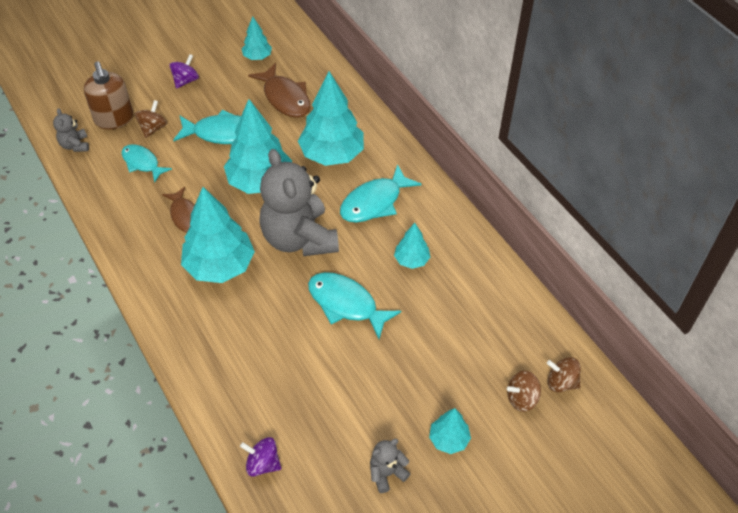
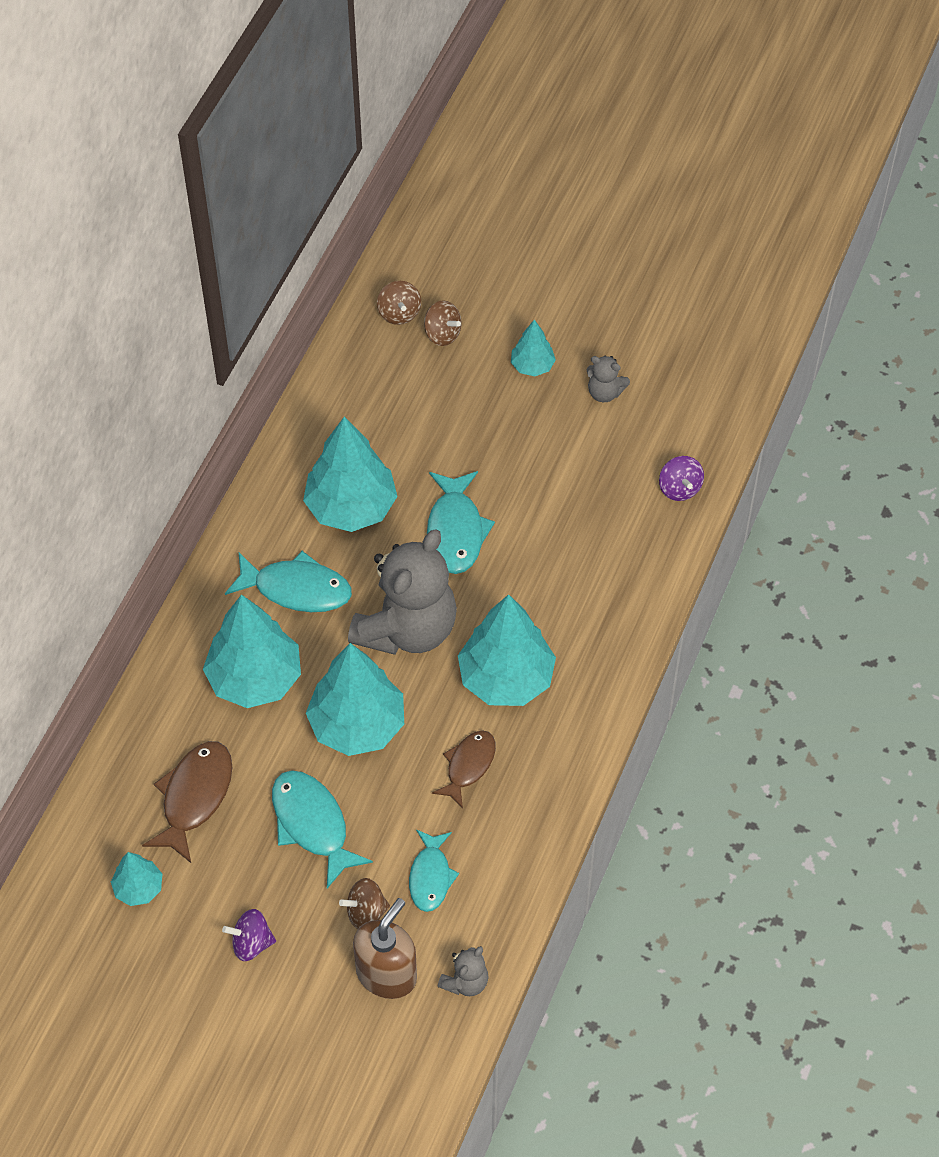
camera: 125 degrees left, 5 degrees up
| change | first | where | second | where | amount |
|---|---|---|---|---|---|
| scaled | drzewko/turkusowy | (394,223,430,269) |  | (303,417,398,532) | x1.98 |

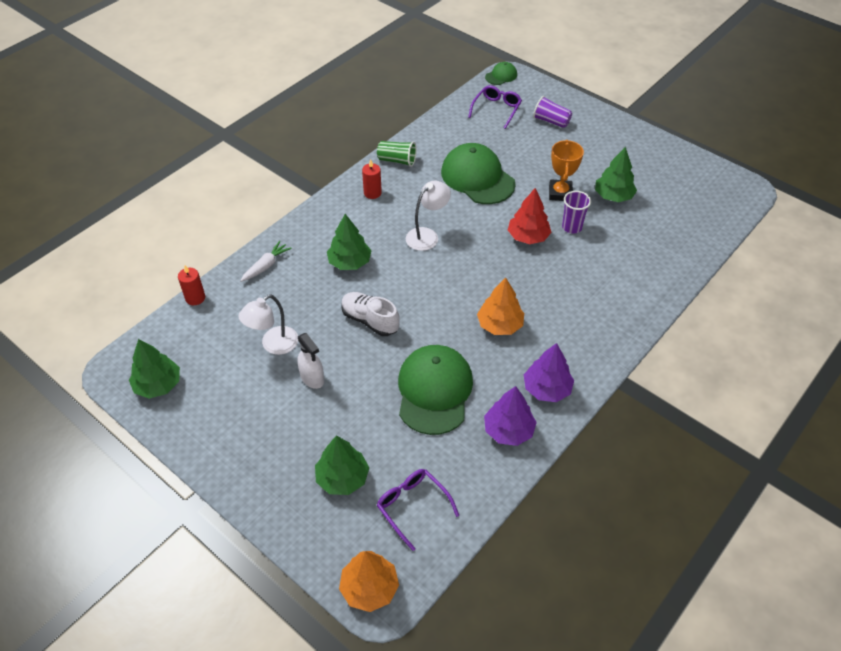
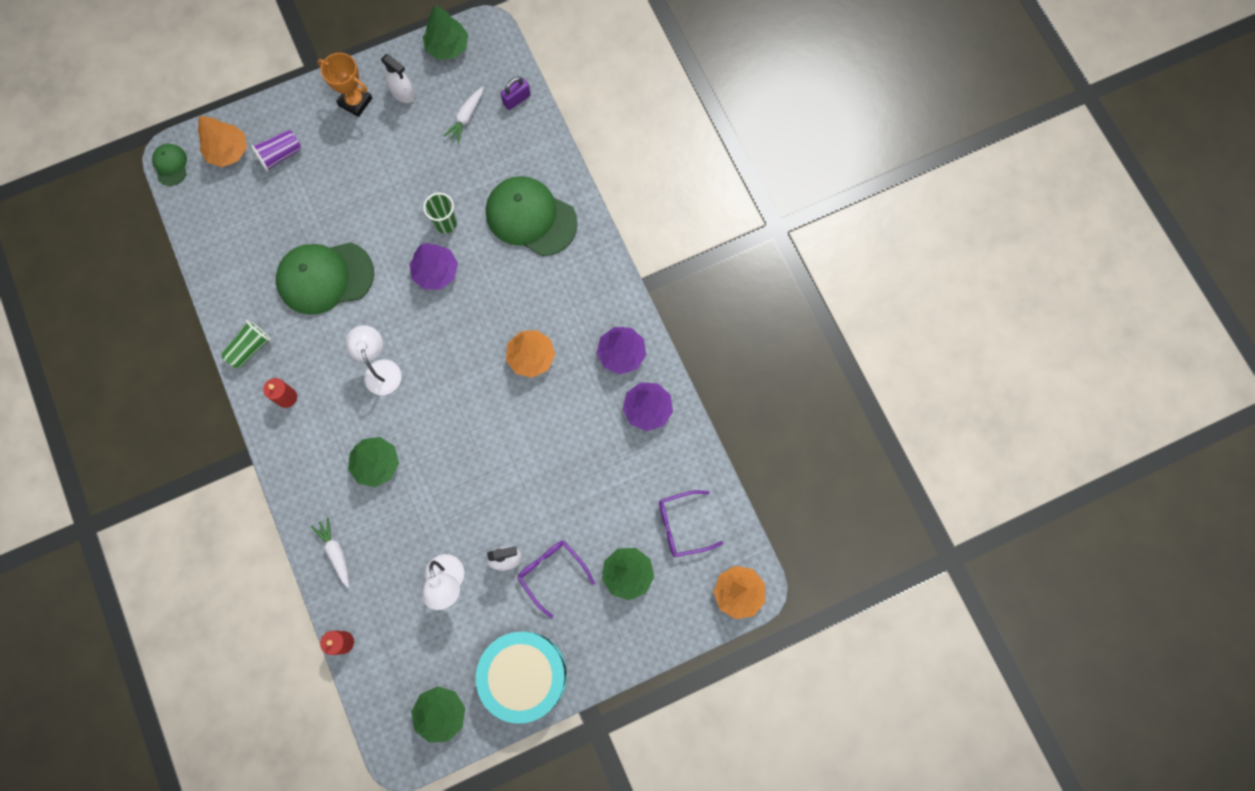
camera: 65 degrees left, 25 degrees up
| change | first | where | second | where | amount |
|---|---|---|---|---|---|
| gone | but/biały | (341,292,400,336) |  |  |  |
| shifted | czapka/zielony | (398,345,473,435) |  | (486,176,578,256) |  |
| shifted | okulary/fioletowy | (468,85,522,129) |  | (517,541,595,618) |  |
| repainted | drzewko/czerwony | (508,188,551,244) | drzewko/fioletowy | (409,243,458,290) |  |
| shifted | puchar/pomarańczowy | (549,140,584,201) |  | (317,53,372,117) |  |
| repainted | szklanka/fioletowy | (562,191,591,234) | szklanka/zielony | (423,192,457,234) |  |
| shifted | drzewko/zielony | (595,147,637,202) |  | (422,5,468,60) |  |
| new |  |  | drzewko/pomarańczowy | (198,116,247,167) |  |
| new |  |  | spryskiwacz/biały | (381,54,415,103) |  |
| new |  |  | marchewka/biały | (443,87,484,143) |  |
| new |  |  | bęben/turkusowy | (476,632,567,724) |  |
| new |  |  | kłódka/fioletowy | (501,77,531,110) |  |

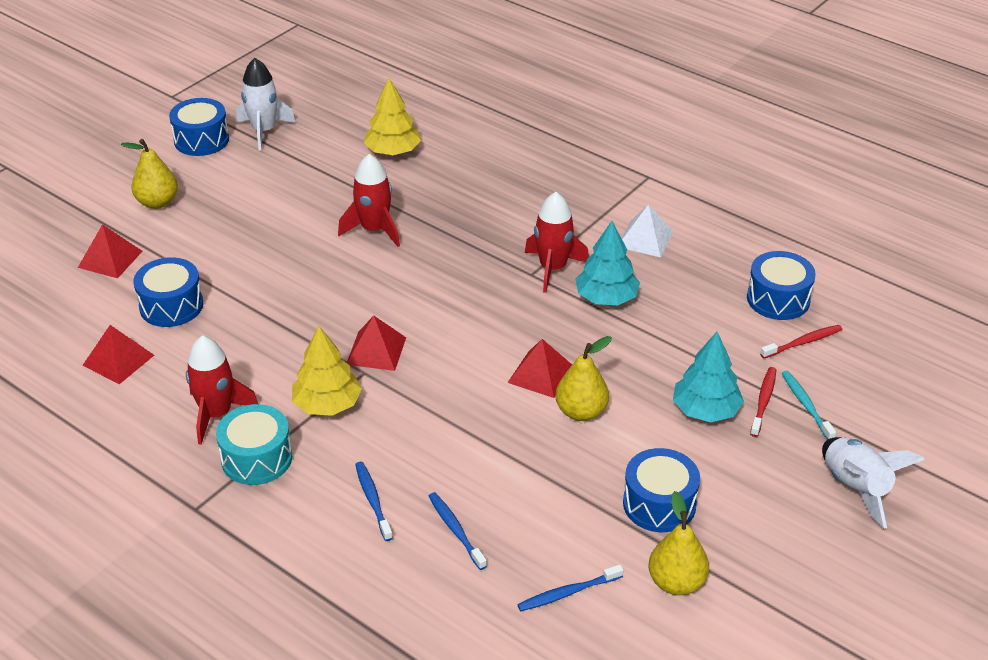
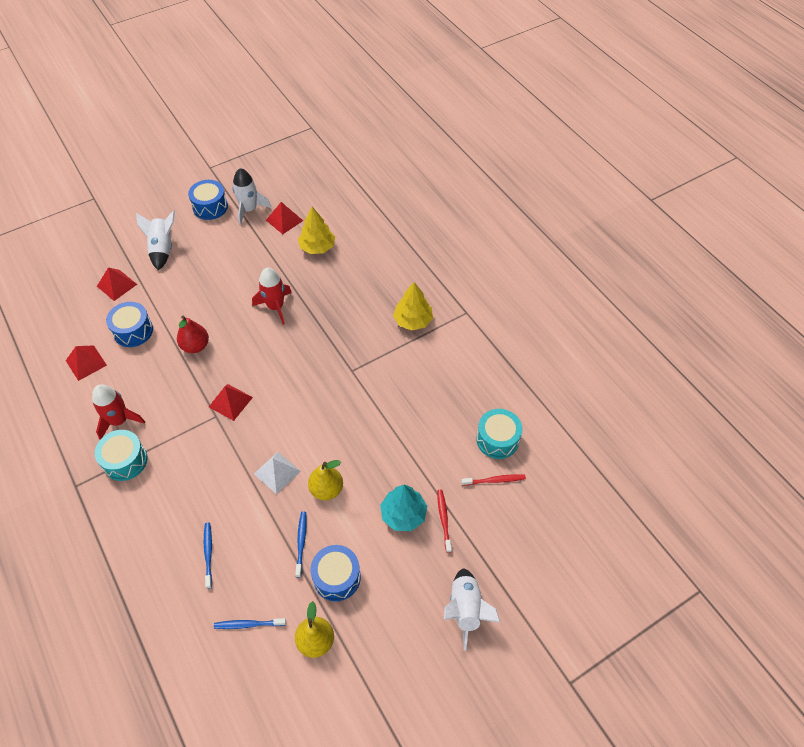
camera: 20 degrees right, 15 degrees up
| change | first | where | second | where | amount |
|---|---|---|---|---|---|
| swapped | gruszka/żółty | (121,139,178,209) | rakieta/biały | (136,210,175,270) |  |
| shifted | drzewko/żółty | (292,326,362,416) |  | (393,282,433,330) |  |
| shifted | szczoteczka do zębów/niebieski | (355,462,393,541) |  | (295,511,307,577) |  |
| shifted | piramida/czerwony | (507,339,572,398) |  | (266,202,303,234) |  |
| gone | rakieta/czerwony | (525,192,589,293) |  |  |  |
| gone | drzewko/turkusowy | (575,221,640,305) |  |  |  |
| shifted | piramida/biały | (622,204,674,258) |  | (254,452,301,494) |  |
| repainted | bęben/niebieski | (747,251,816,320) | bęben/turkusowy | (476,409,523,459) |  |
| rotated | szczoteczka do zębów/czerwony | (750,367,776,437) |  | (437,489,452,553) | 45 degrees counterclockwise |
| gone | szczoteczka do zębów/turkusowy | (782,371,836,440) |  |  |  |
| new |  |  | gruszka/czerwony | (177,316,209,353) |  |

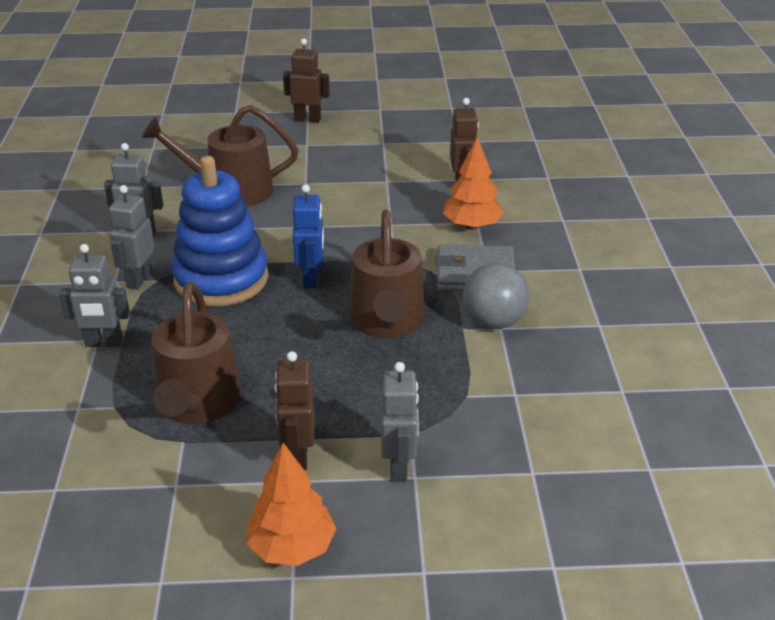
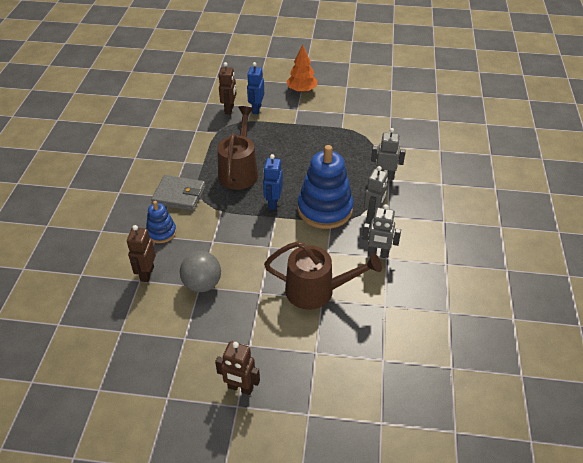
camera: 170 degrees left, 10 degrees up
| change | first | where | second | where | amount |
|---|---|---|---|---|---|
| gone | konewka/brązowy | (151,282,241,424) |  |  |  |
| shifted | robot/brązowy | (275,351,315,470) |  | (219,62,236,115) |  |
| repainted | robot/szary | (381,362,419,482) | robot/niebieski | (247,62,264,114) |  |
| swapped | drzewko/pomarańczowy | (443,137,504,230) | zabawka nakładanka/niebieski | (146,201,176,243) |  |
| shifted | piłka/szary | (463,263,529,329) |  | (180,251,221,292) |  |

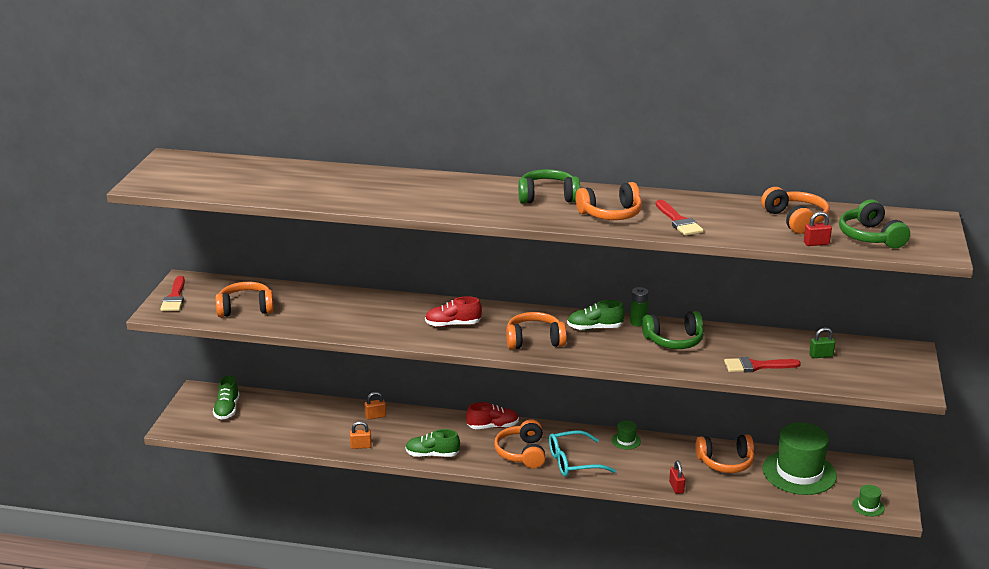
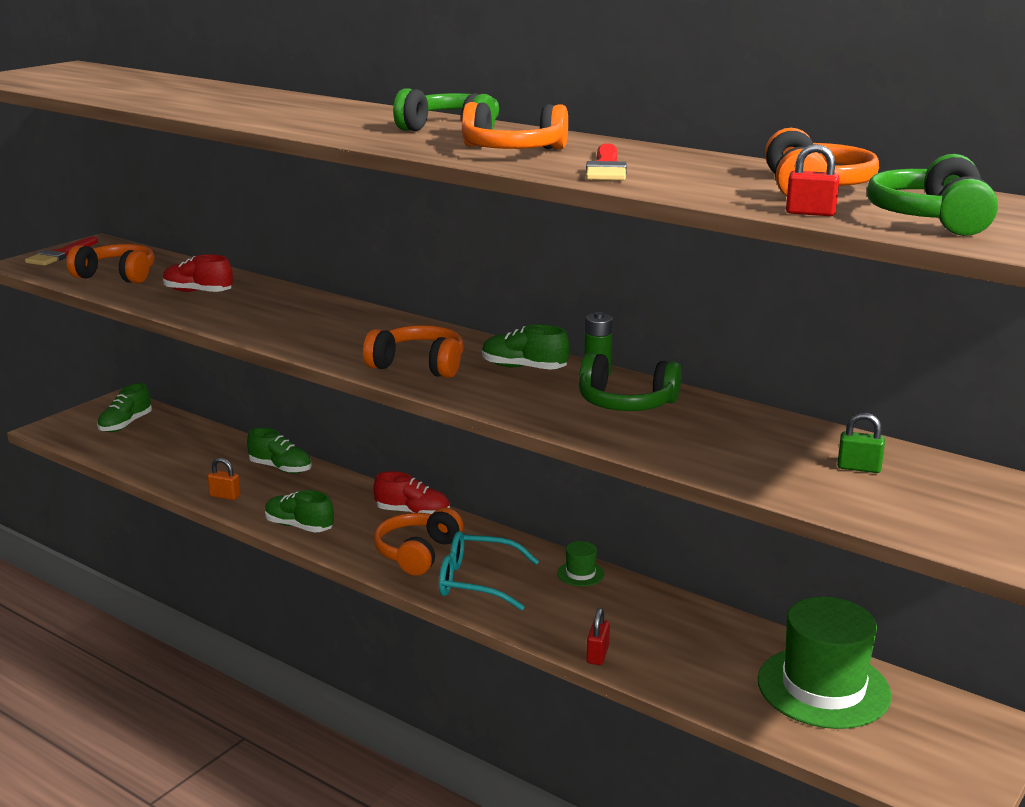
camera: 25 degrees right, 5 degrees down
| change | first | where | second | where | amount |
|---|---|---|---|---|---|
| swapped | kłódka/pomarańczowy | (365,392,386,420) | but/zielony | (247,428,312,474) |  |
| shifted | but/czerwony | (425,296,482,327) |  | (163,254,233,292) |  |
| gone | słuchawki/pomarańczowy | (695,434,754,473) |  |  |  |
| gone | pędzel/czerwony | (724,357,801,372) |  |  |  |
| gone | kapelusz/zielony | (852,485,885,516) |  |  |  |

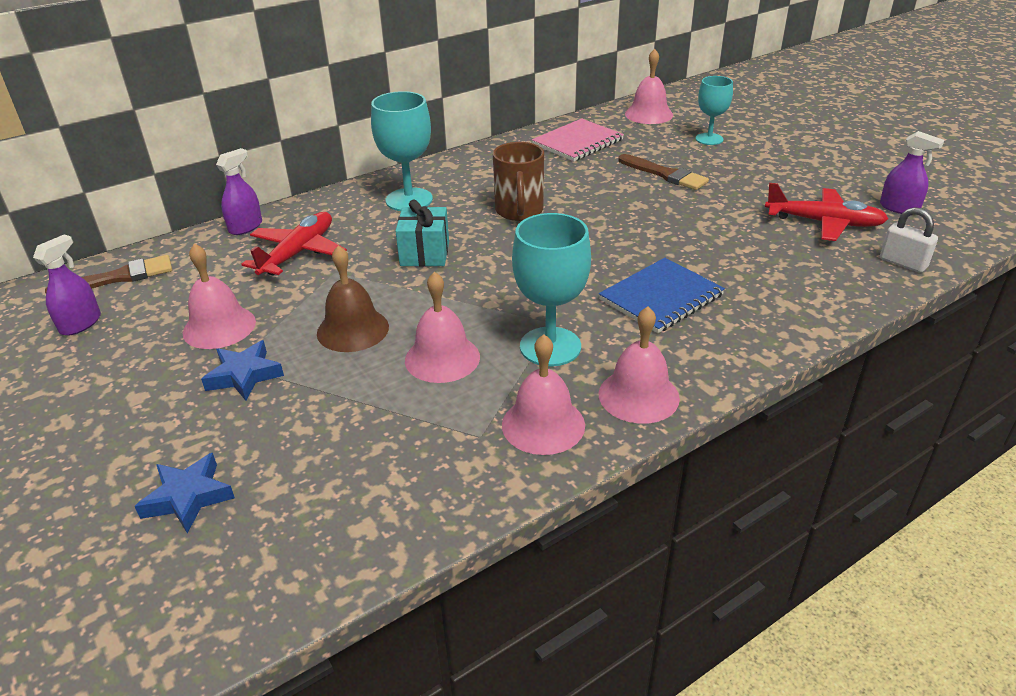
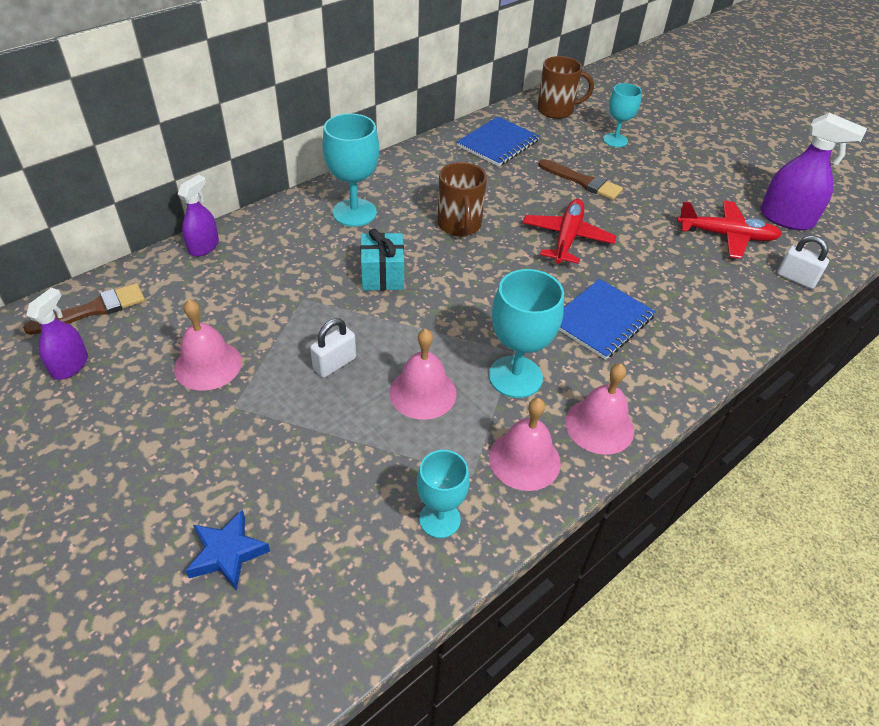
camera: 10 degrees left, 10 degrees up
| change | first | where | second | where | amount |
|---|---|---|---|---|---|
| gone | gwiazda/niebieski | (201,340,284,401) |  |  |  |
| shifted | samolot/czerwony | (241,212,347,275) |  | (523,199,616,264) |  |
| swapped | dzwonek/brązowy | (317,245,389,352) | kłódka/biały | (310,318,356,378) |  |
| repainted | zeszyt/różowy | (532,118,624,161) | zeszyt/niebieski | (457,117,540,167) |  |
| swapped | dzwonek/różowy | (625,49,673,124) | kubek/brązowy | (537,56,594,119) |  |
| scaled | spryskiwacz/fioletowy | (880,131,944,214) |  | (760,113,867,230) | x1.62 |
| new |  |  | kielich/turkusowy | (417,450,470,538) |  |

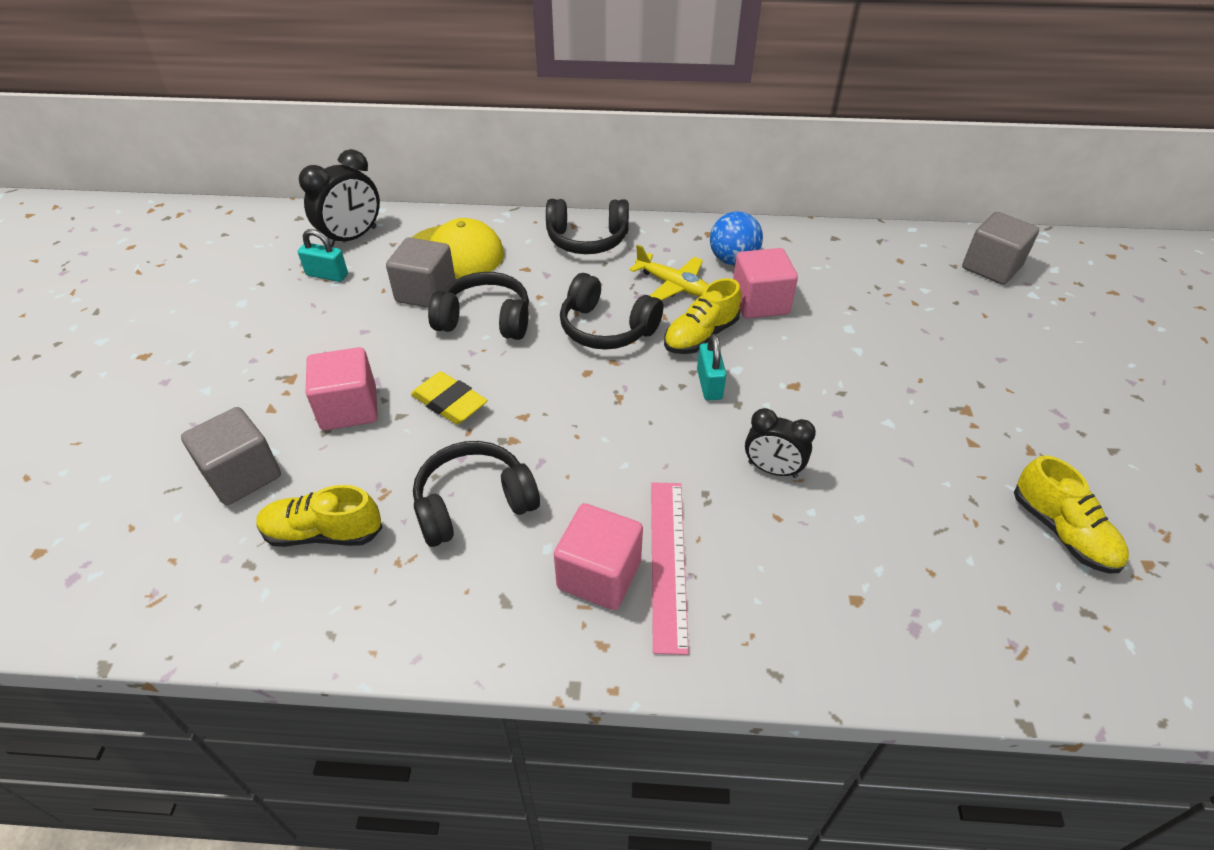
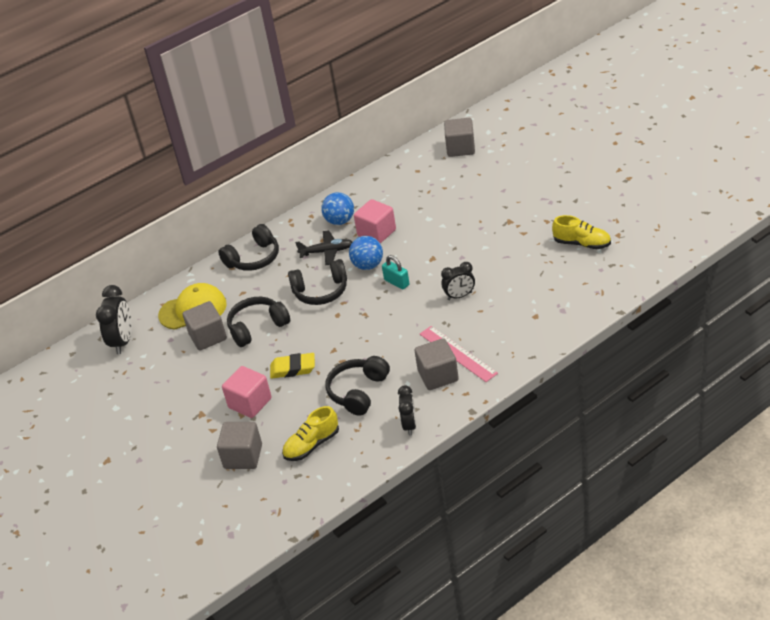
camera: 35 degrees left, 5 degrees down
| change | first | where | second | where | amount |
|---|---|---|---|---|---|
| gone | kłódka/turkusowy | (298,229,348,282) |  |  |  |
| repainted | sześcian/różowy | (554,503,643,610) | sześcian/szary | (415,338,459,390) |  |
| repainted | samolot/żółty | (629,244,709,301) | samolot/czarny | (295,230,352,265) |  |
| swapped | but/żółty | (664,278,741,354) | piłka/niebieski | (349,236,383,270) |  |
| new |  |  | budzik/czarny | (398,385,416,435) |  |

